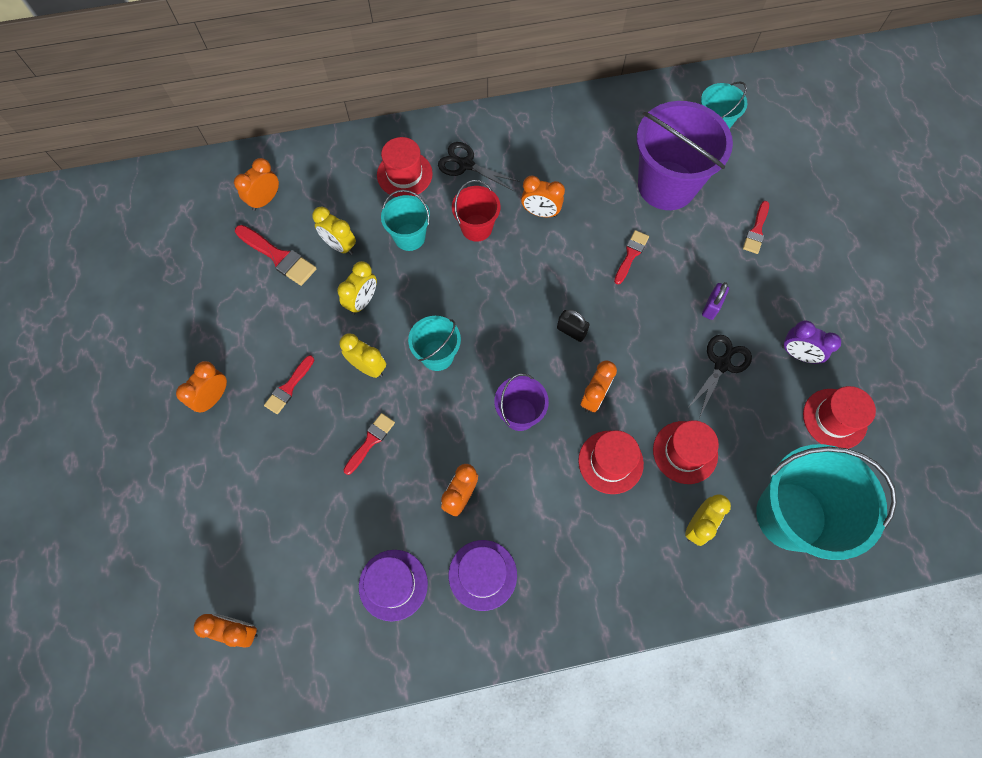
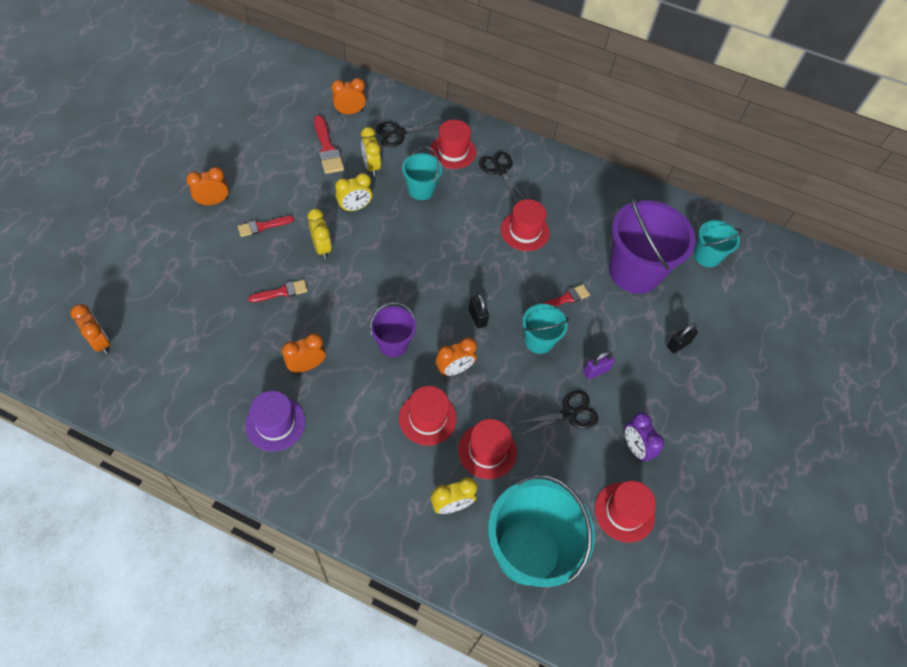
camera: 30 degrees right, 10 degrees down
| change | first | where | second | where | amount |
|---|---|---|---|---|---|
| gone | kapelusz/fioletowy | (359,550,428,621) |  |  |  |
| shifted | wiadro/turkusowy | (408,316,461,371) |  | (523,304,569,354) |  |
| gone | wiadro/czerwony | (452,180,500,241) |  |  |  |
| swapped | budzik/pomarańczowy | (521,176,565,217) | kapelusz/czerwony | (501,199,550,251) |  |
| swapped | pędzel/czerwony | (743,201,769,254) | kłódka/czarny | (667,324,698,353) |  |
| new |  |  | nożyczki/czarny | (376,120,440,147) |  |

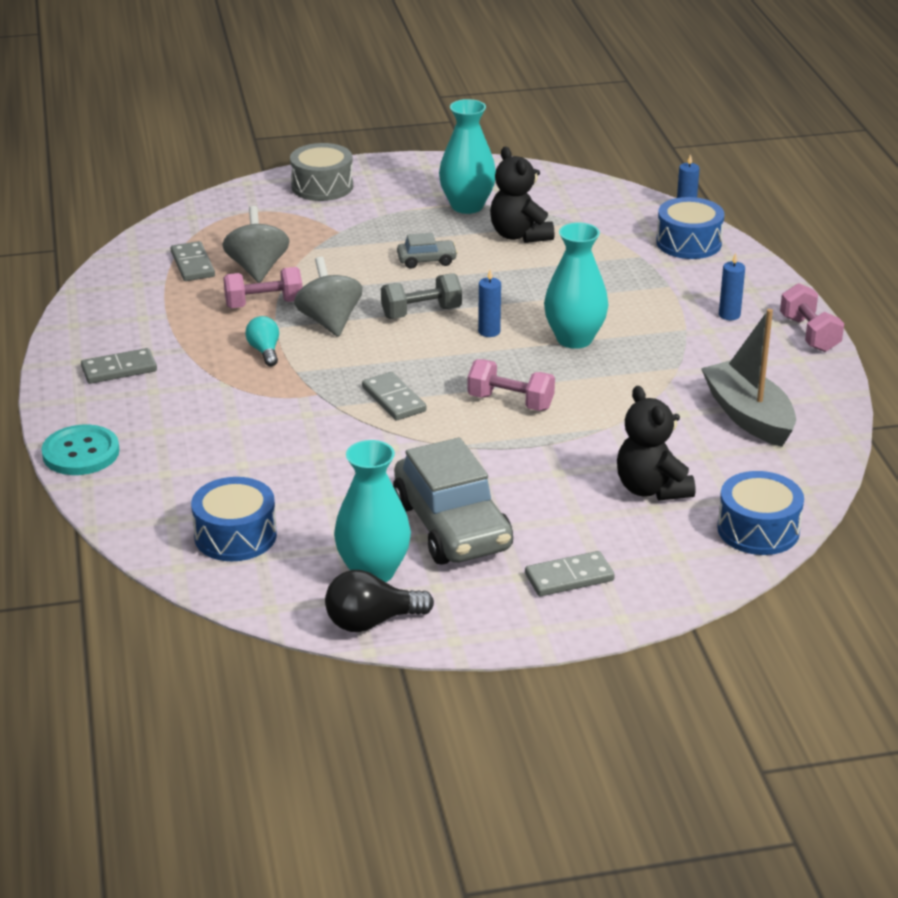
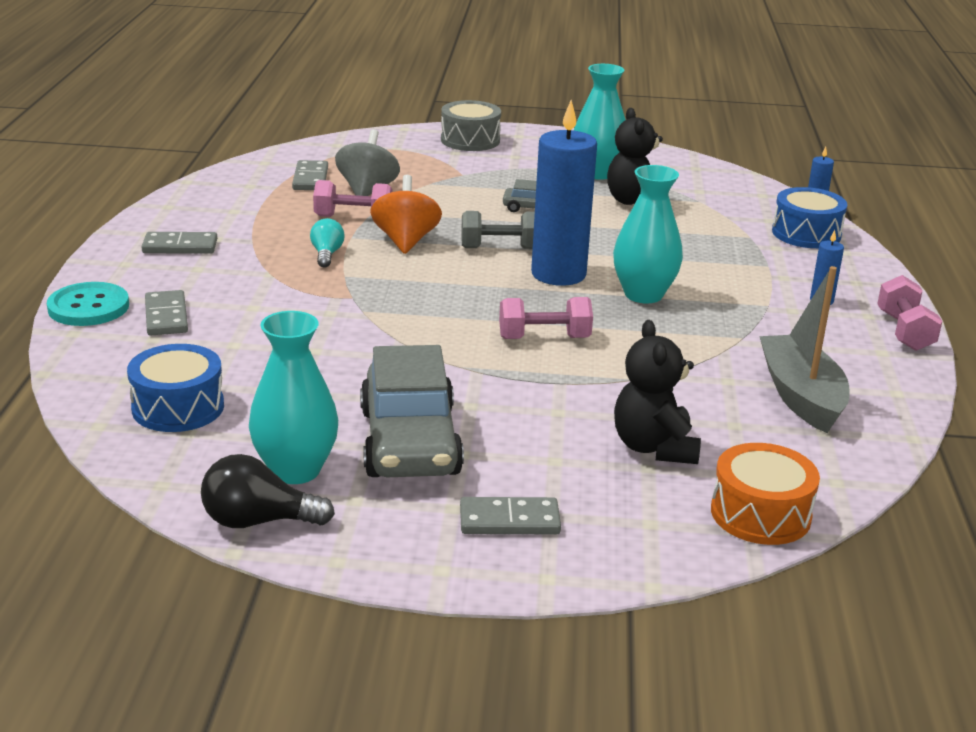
camera: 15 degrees right, 5 degrees down
| change | first | where | second | where | amount |
|---|---|---|---|---|---|
| repainted | bączek/szary | (294,257,363,337) | bączek/pomarańczowy | (370,175,442,254) |  |
| shifted | kostka domina/szary | (362,372,426,421) |  | (145,290,188,336) |  |
| rotated | hantel/różowy | (468,359,555,411) |  | (499,297,593,339) | 45 degrees counterclockwise |
| scaled | świeca/niebieski | (478,269,501,337) |  | (531,100,597,286) | x2.38 |
| repainted | bęben/niebieski | (717,471,804,555) | bęben/pomarańczowy | (711,443,820,545) |  |

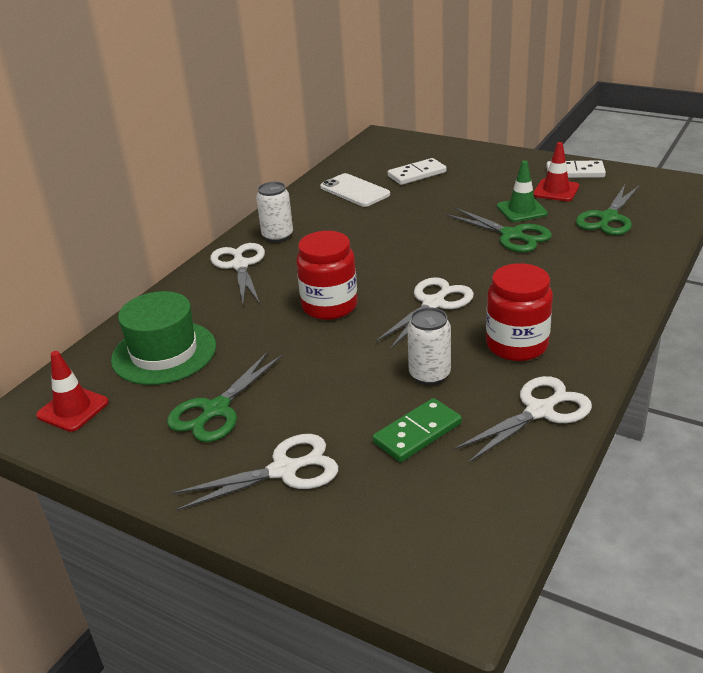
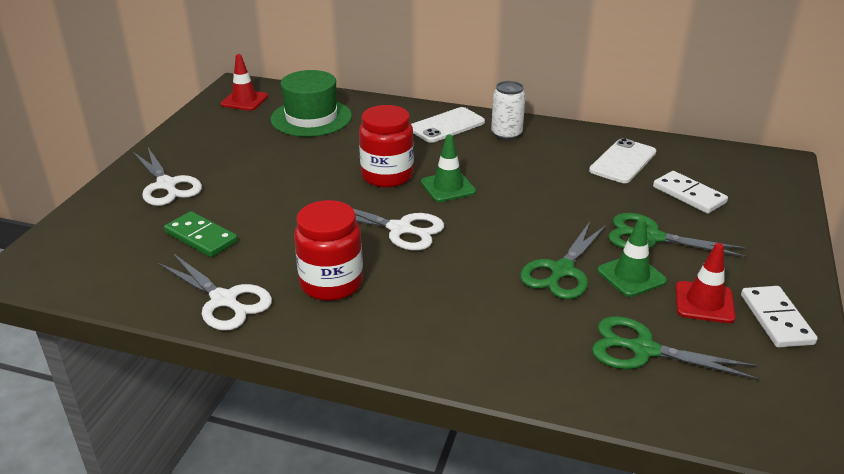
camera: 75 degrees right, 0 degrees up
| change | first | where | second | where | amount |
|---|---|---|---|---|---|
| shifted | nożyczki/zielony | (167,351,282,442) |  | (608,213,747,258) |  |
| swapped | nożyczki/biały | (210,243,265,304) | telefon/biały | (411,107,485,143) |  |
| gone | puszka/biały | (407,307,451,385) |  |  |  |
| new |  |  | pachołek/zielony | (421,134,476,202) |  |

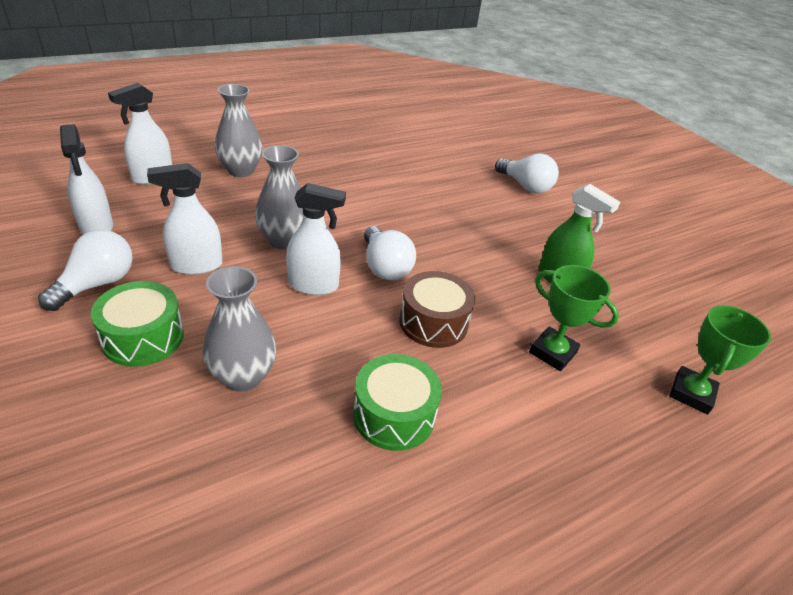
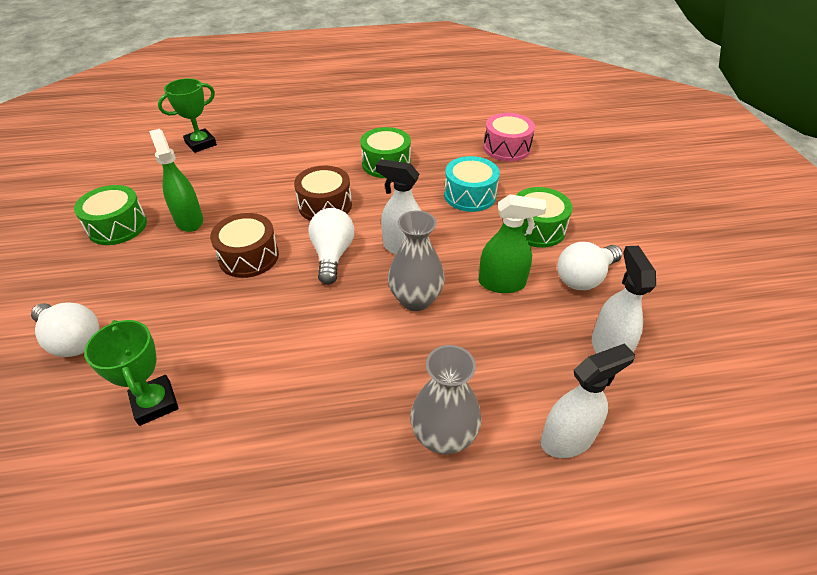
camera: 155 degrees left, 5 degrees up
| change | first | where | second | where | amount |
|---|---|---|---|---|---|
| repainted | spryskiwacz/biały | (147,163,223,275) | spryskiwacz/zielony | (479,195,547,293) |  |
| swapped | wazon/szary | (202,266,276,392) | bęben/turkusowy | (444,156,500,212) |  |
| rotated | żarówka/biały | (495,153,559,193) |  | (31,302,100,357) | 150 degrees clockwise |
| shifted | puchar/zielony | (529,265,619,371) |  | (84,320,179,426) |  |
| new |  |  | bęben/zielony | (74,185,147,245) |  |
| new |  |  | bęben/brązowy | (210,213,279,278) |  |
| new |  |  | bęben/różowy | (483,113,535,161) |  |

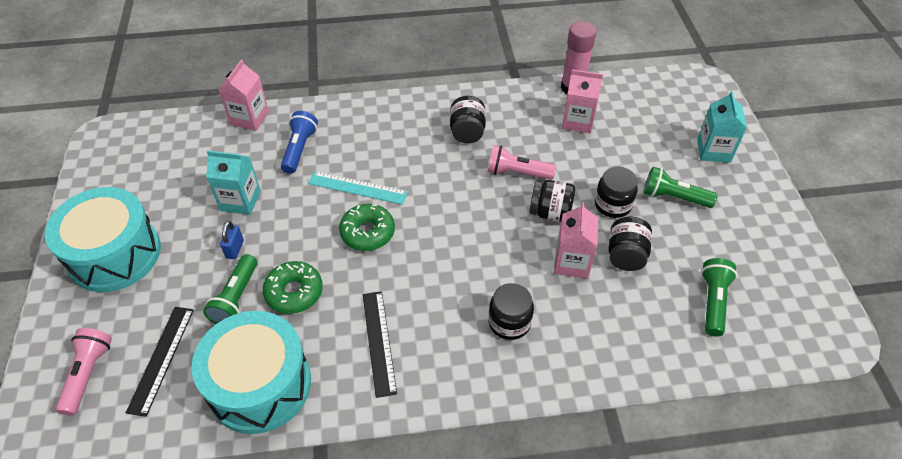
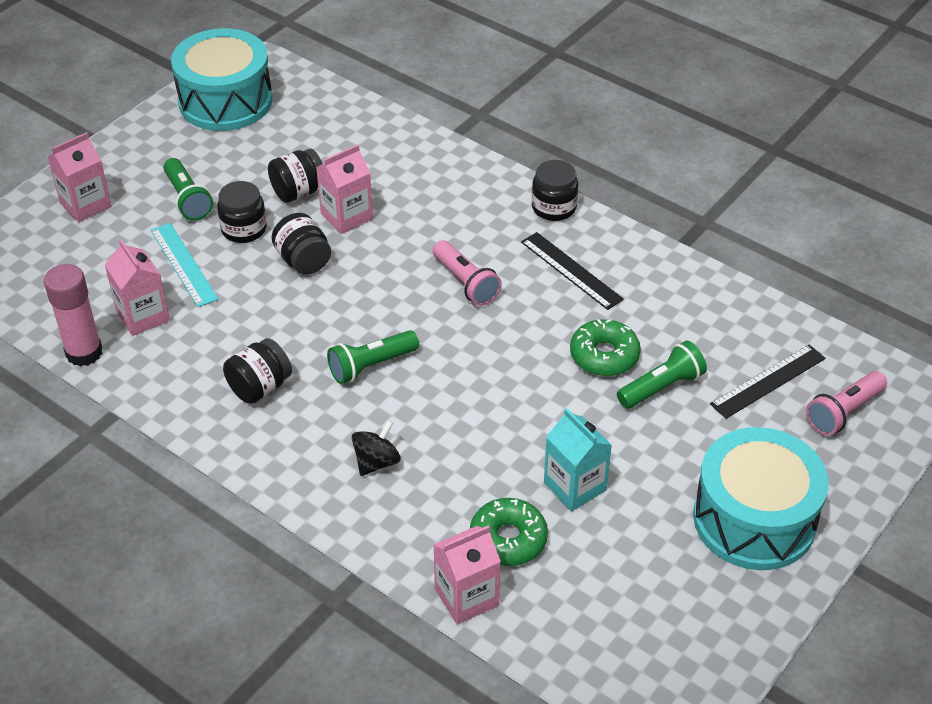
camera: 135 degrees left, 5 degrees down
| change | first | where | second | where | amount |
|---|---|---|---|---|---|
| shifted | bęben/turkusowy | (191,311,311,434) |  | (171,28,273,131) |  |
| gone | kłódka/niebieski | (220,221,244,259) |  |  |  |
| gone | latarka/niebieski | (281,111,318,174) |  |  |  |
| shifted | linijka/turkusowy | (308,171,408,205) |  | (151,223,219,307) |  |
| shifted | donut/zielony | (339,204,395,251) |  | (470,498,548,566) |  |
| rotated | linijka/czarny | (363,291,397,398) |  | (521,232,624,310) | 75 degrees counterclockwise |
| shifted | latarka/różowy | (487,145,556,180) |  | (433,240,502,306) |  |
| shifted | słoik/czarny | (488,283,534,340) |  | (532,160,578,221) |  |
| repainted | karton mleka/turkusowy | (697,91,747,163) | karton mleka/różowy | (48,132,112,222) |  |
| shifted | latarka/zielony | (701,258,737,337) |  | (327,330,419,384) |  |
| new |  |  | bączek/czarny | (352,420,401,476) |  |

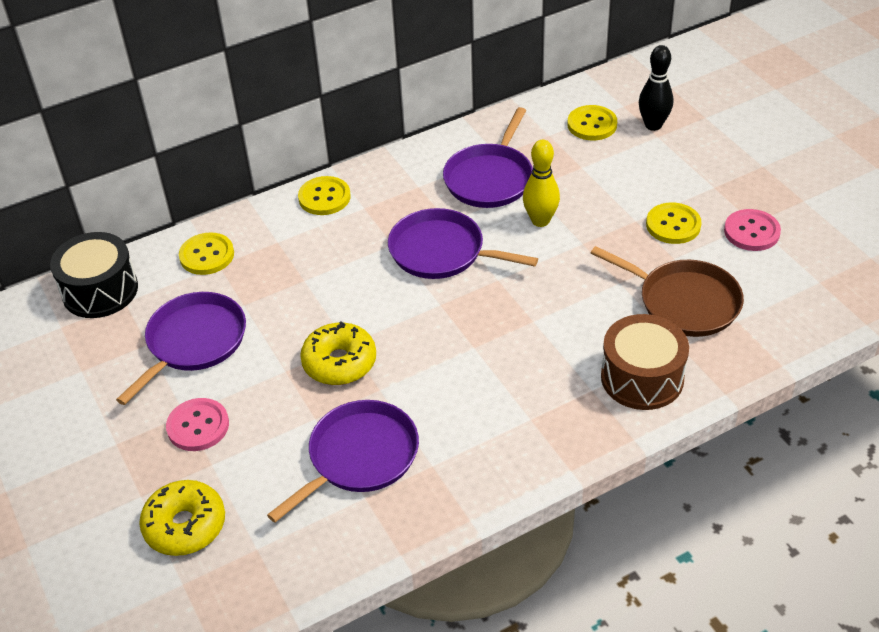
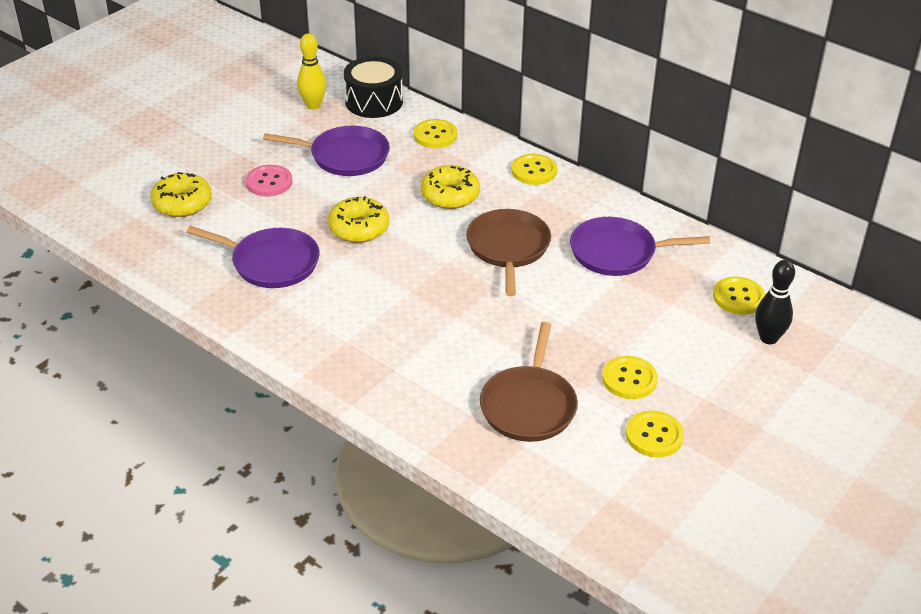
camera: 65 degrees right, 5 degrees down
| change | first | where | second | where | amount |
|---|---|---|---|---|---|
| repainted | patelnia/fioletowy | (388,208,538,279) | patelnia/brązowy | (466,209,551,296) |  |
| shifted | kręgiel/żółty | (523,140,560,227) |  | (297,33,327,110) |  |
| gone | bęben/brązowy | (601,314,689,410) |  |  |  |
| repainted | guzik/różowy | (724,209,781,251) | guzik/żółty | (626,410,684,457) |  |
| new |  |  | donut/żółty | (421,165,480,209) |  |

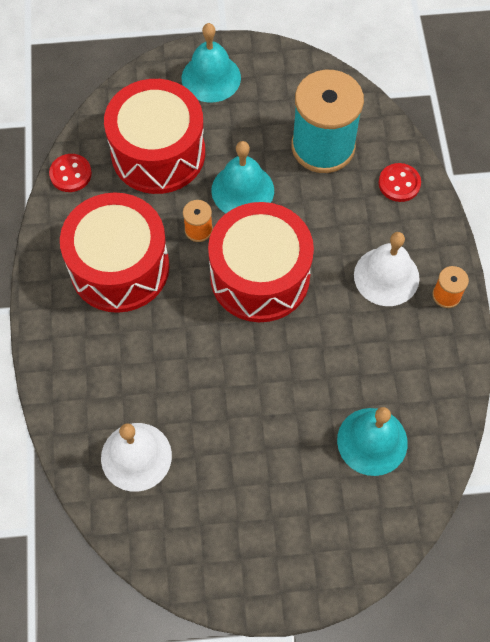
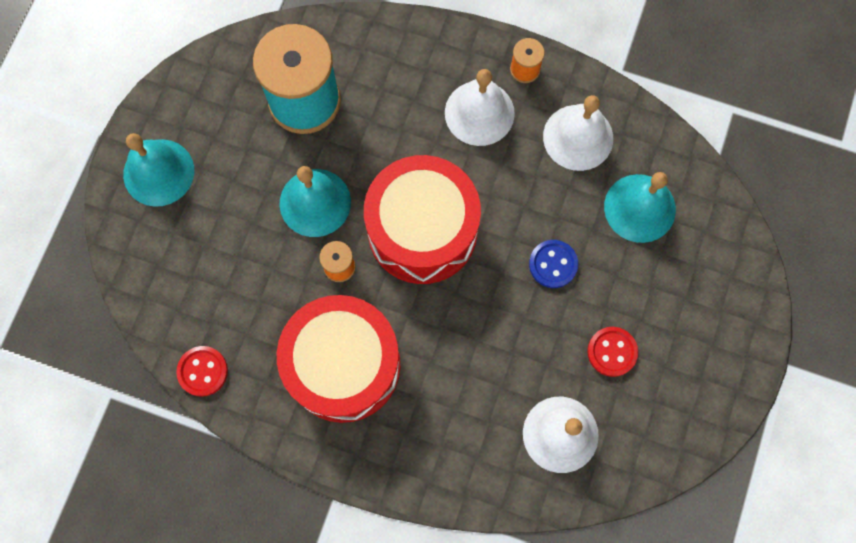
camera: 65 degrees left, 10 degrees up
| change | first | where | second | where | amount |
|---|---|---|---|---|---|
| gone | bęben/czerwony | (104,79,205,194) |  |  |  |
| shifted | guzik/czerwony | (379,163,421,202) |  | (587,327,638,377) |  |
| new |  |  | guzik/niebieski | (529,240,578,288) |  |
| new |  |  | dzwonek/biały | (543,95,613,171) |  |

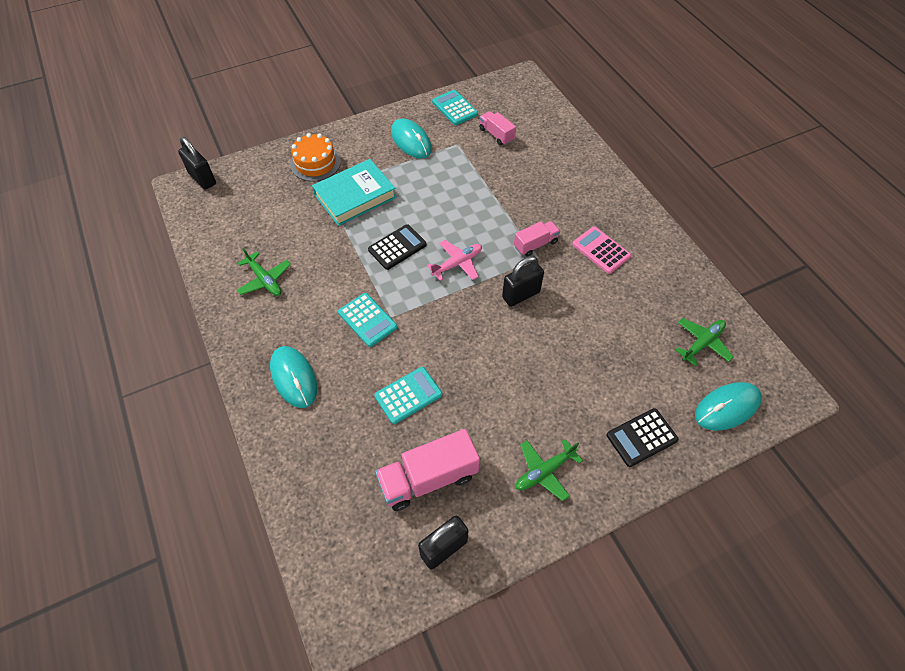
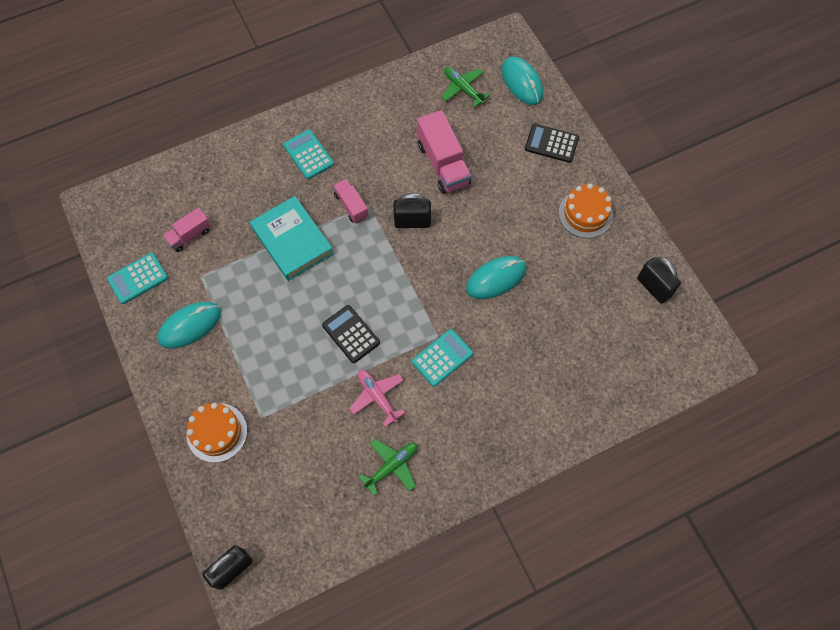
camera: 90 degrees left, 10 degrees up
| change | first | where | second | where | amount |
|---|---|---|---|---|---|
| shifted | myszka/turkusowy | (270,346,317,408) |  | (466,256,526,299) |  |
| shifted | książka/turkusowy | (312,159,396,226) |  | (250,196,333,281) |  |
| shifted | kalkulator/turkusowy | (374,367,442,424) |  | (283,130,334,180) |  |
| shifted | ciężarówka/różowy | (375,429,480,511) |  | (417,110,471,194) |  |
| shifted | samolot/różowy | (427,240,482,281) |  | (349,370,405,427) |  |
| rotated | kłódka/czarny | (502,256,544,307) |  | (394,193,431,228) | 60 degrees counterclockwise |
| swapped | samolot/zielony | (516,439,583,501) | tort/pomarańczowy | (559,183,613,238) |  |
| gone | kalkulator/różowy | (572,226,631,274) |  |  |  |
| rotated | kalkulator/czarny | (607,408,679,467) |  | (525,124,579,163) | 135 degrees clockwise |

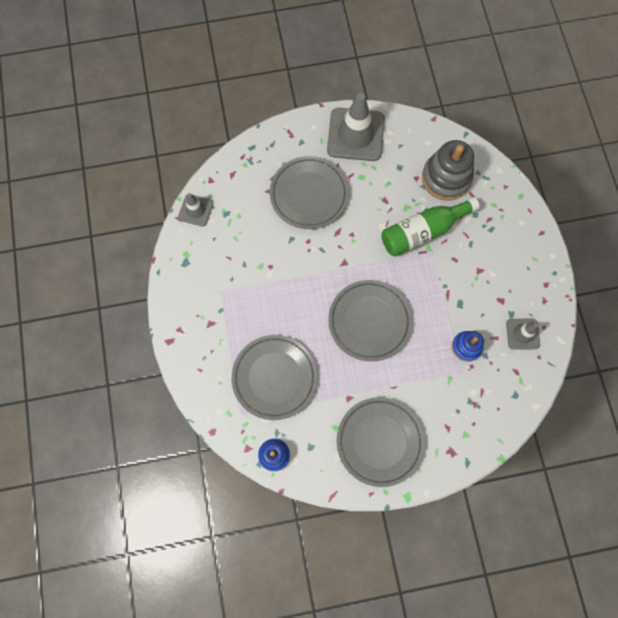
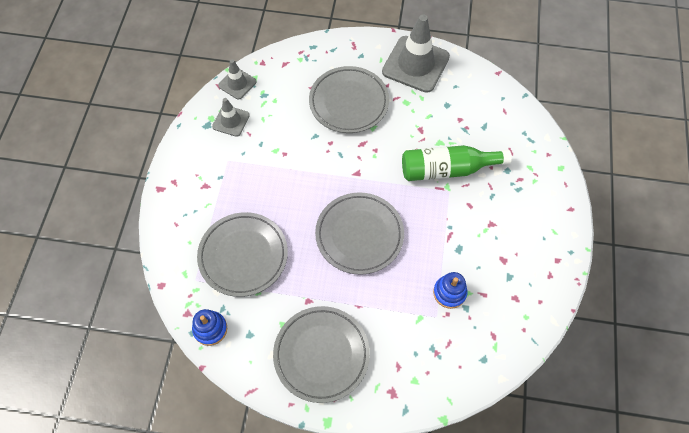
camera: 20 degrees right, 10 degrees down
| change | first | where | second | where | amount |
|---|---|---|---|---|---|
| gone | zabawka nakładanka/szary | (422,140,474,201) |  |  |  |
| shifted | pachołek/szary | (506,318,540,350) |  | (212,98,250,137) |  |

